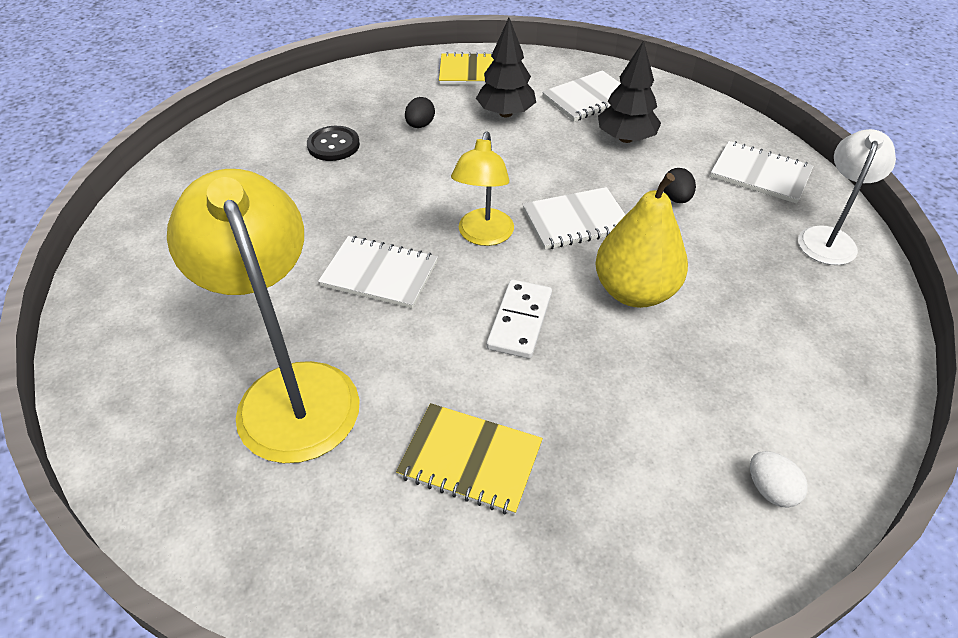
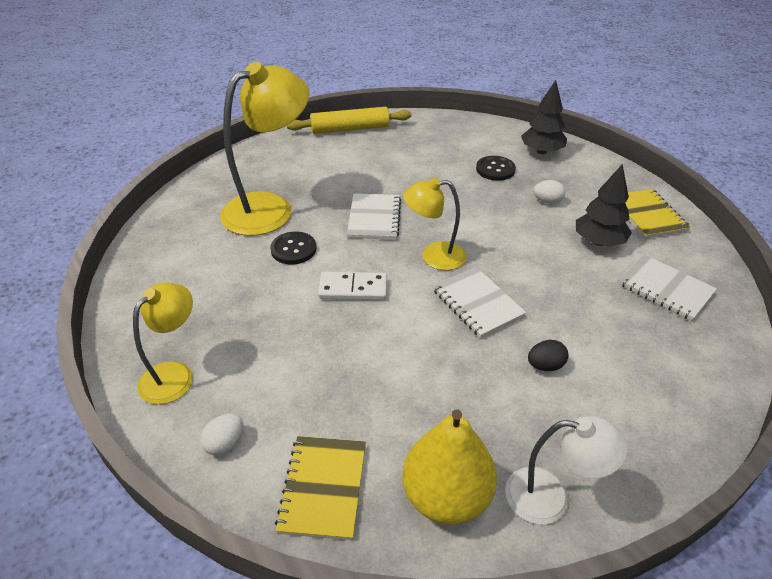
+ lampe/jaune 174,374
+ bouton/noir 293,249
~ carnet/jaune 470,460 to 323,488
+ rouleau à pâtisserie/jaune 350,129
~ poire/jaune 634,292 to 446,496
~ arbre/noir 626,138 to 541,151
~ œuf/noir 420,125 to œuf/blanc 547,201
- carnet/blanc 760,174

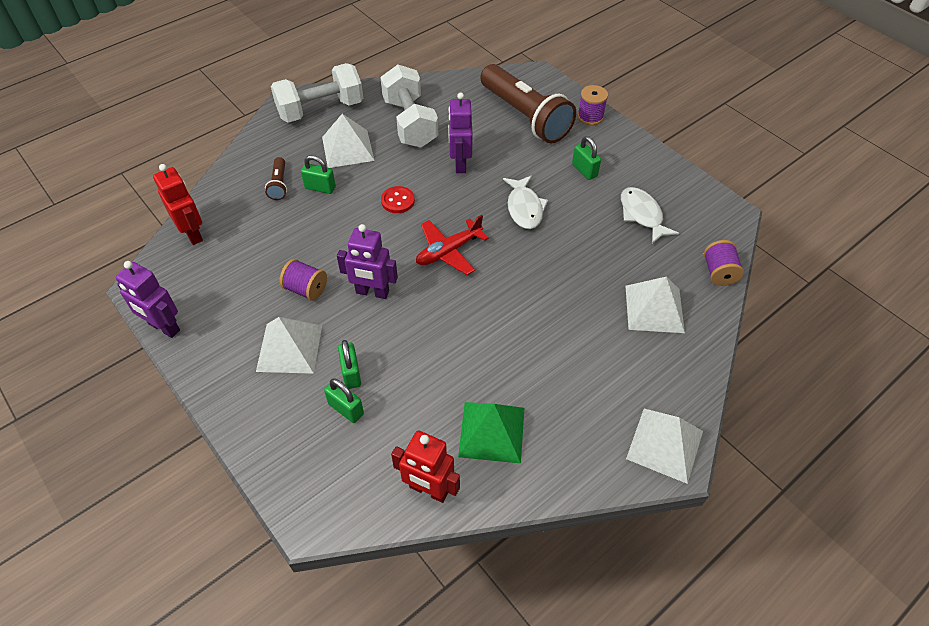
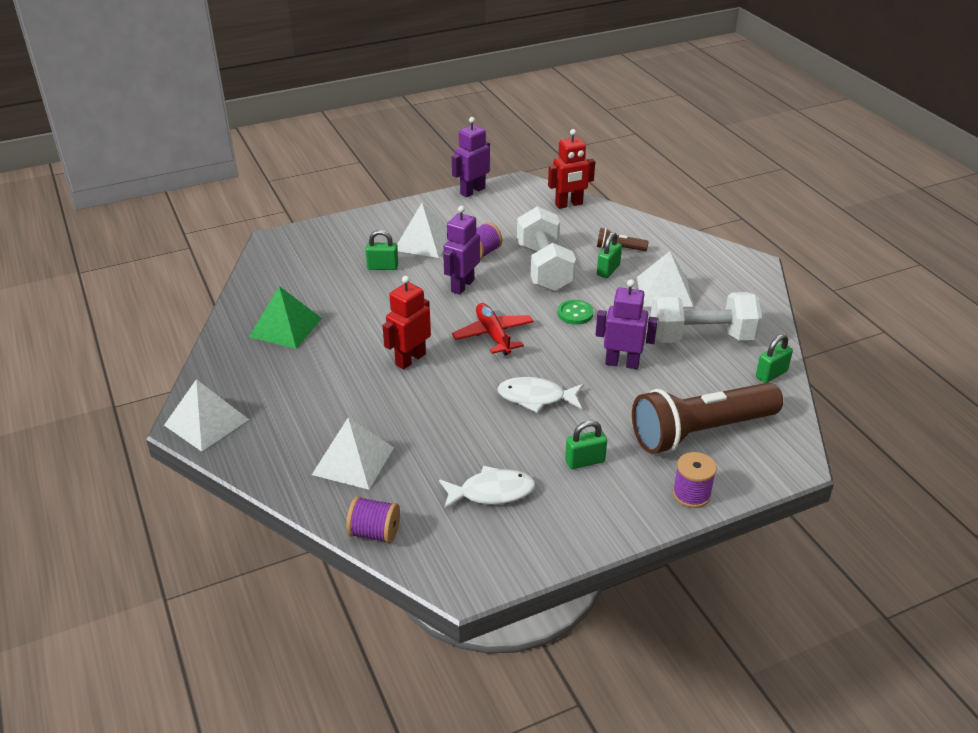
~ robot/rouge 428,490 to 410,359
~ haltère/blanc 320,109 to 544,268
~ bouton/rouge 398,201 to bouton/vert 575,313
~ cadenas/vert 346,409 to 771,374

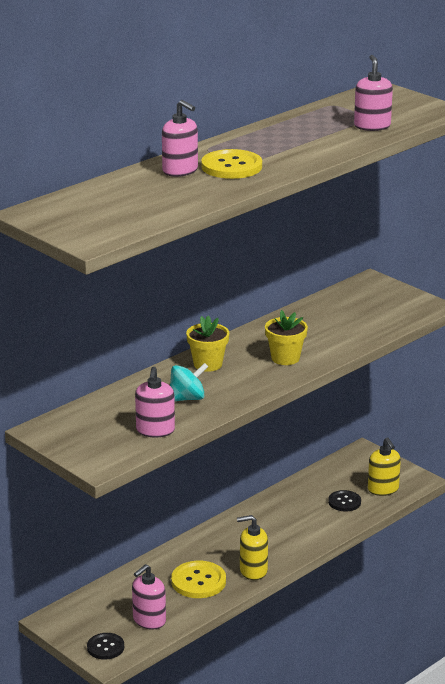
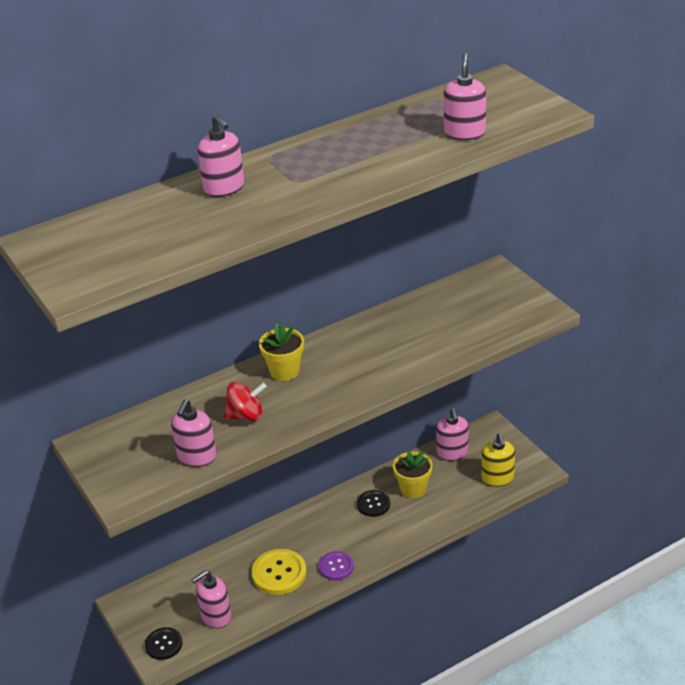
~ toupie/turquoise 187,398 to toupie/rouge 246,416
~ distributeur de savon/jaune 253,571 to bouton/violet 336,567
~ bouton/noir 344,502 to 373,504
~ pot de fleurs/jaune 285,358 to 413,489
+ distributeur de savon/rose 452,453
- bouton/jaune 231,166

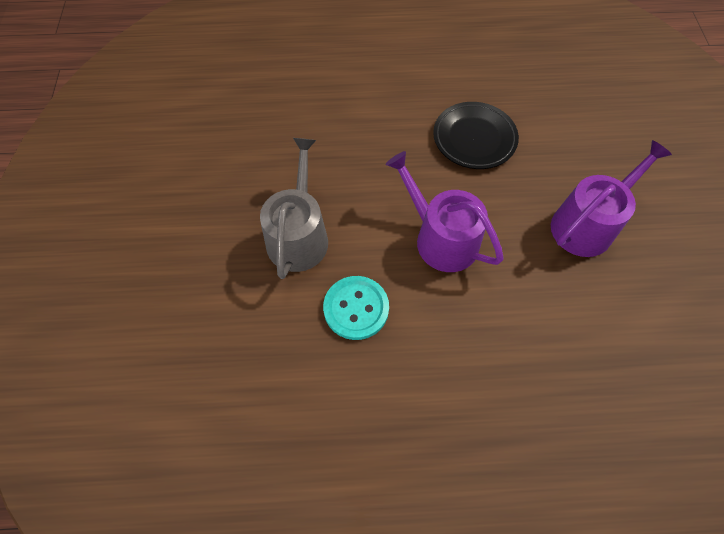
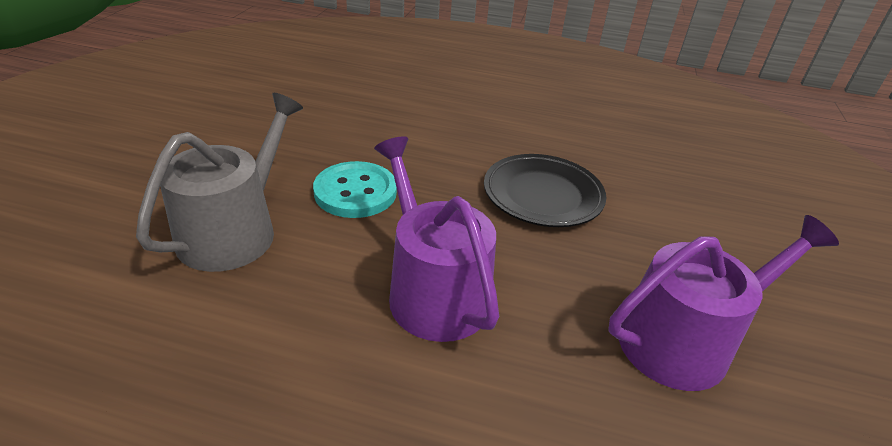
~ bouton/turquoise 356,308 to 355,192

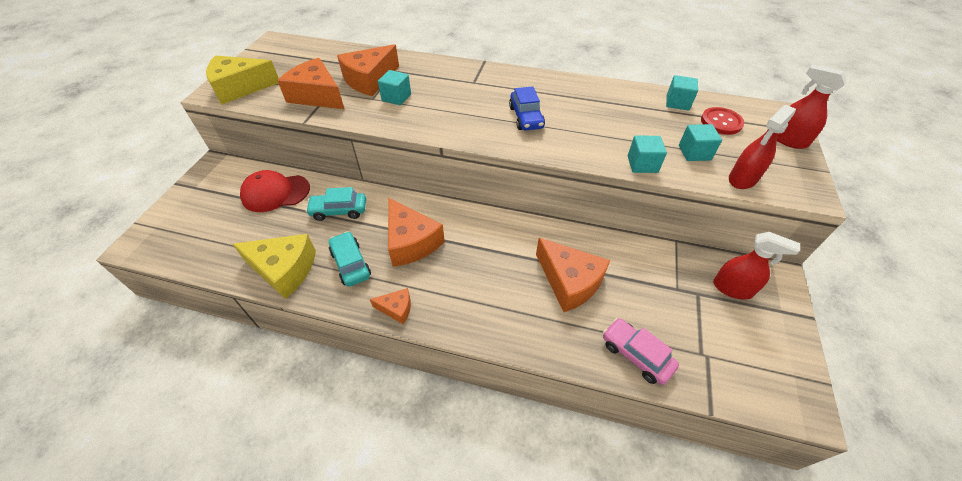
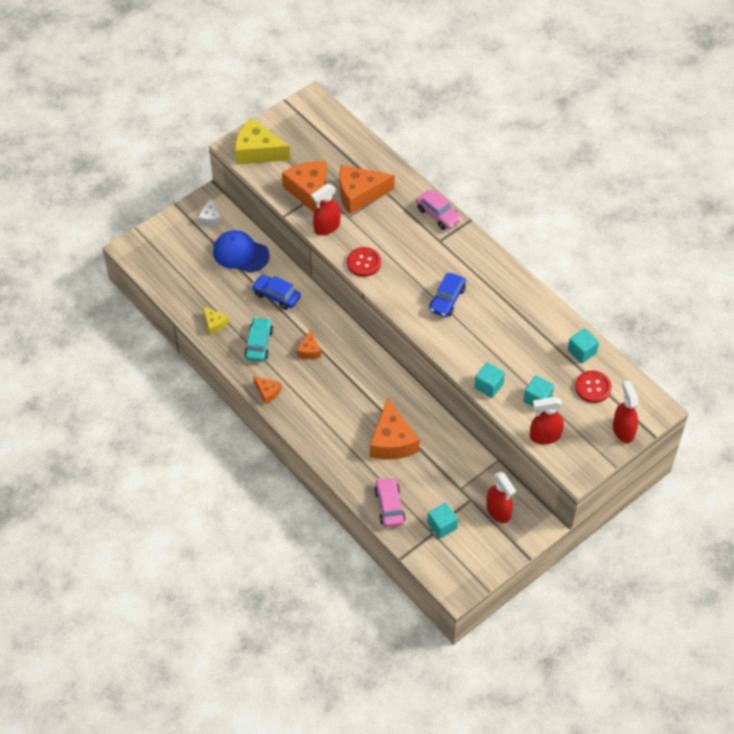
+ fromage/blanc 210,218
~ fromage/jaune 284,270 = 214,323 x0.51
~ casquette/rouge 275,193 to casquette/bleu 240,253
~ voiture/turquoise 339,211 to voiture/bleu 276,296
~ fromage/orange 411,242 = 309,350 x0.51
+ vaporisateur/rouge 327,227
+ bouton/rouge 364,263
+ voiture/rose 438,215
~ cube/turquoise 396,97 to 442,526

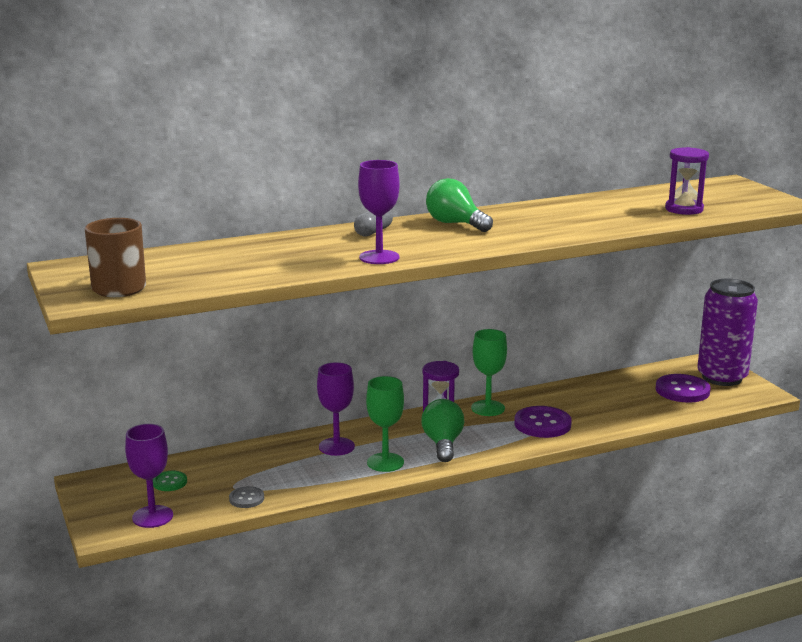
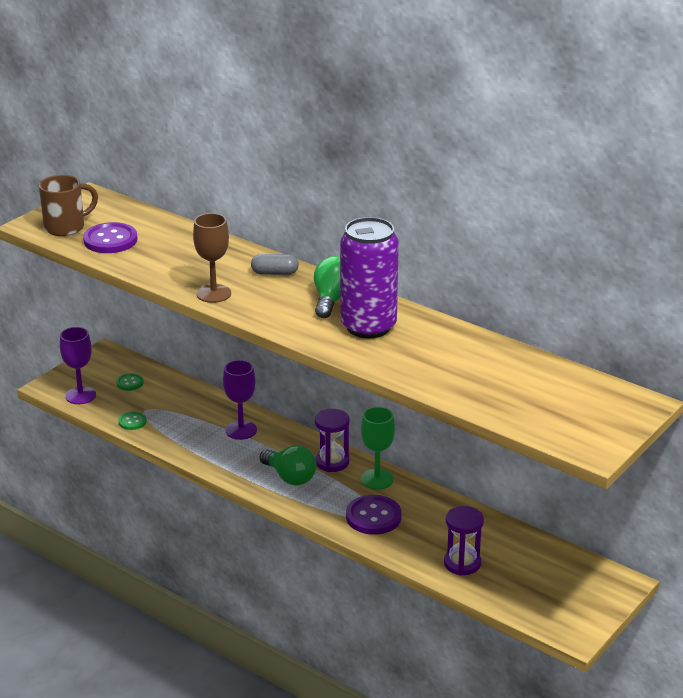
~ bouton/violet 682,390 to 110,240
~ bouton/gris 246,499 to bouton/vert 132,421
~ verre à pied/violet 379,257 to verre à pied/marron 213,293
~ ampoule/vert 443,444 = 290,477 75 degrees clockwise
~ canette/violet 722,377 to 368,326
~ sablier/violet 684,209 to 462,563
- verre à pied/vert 385,462

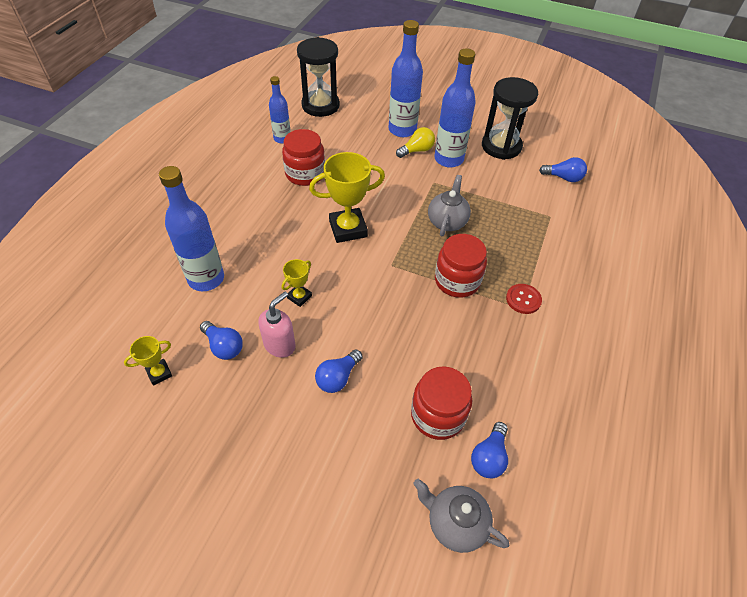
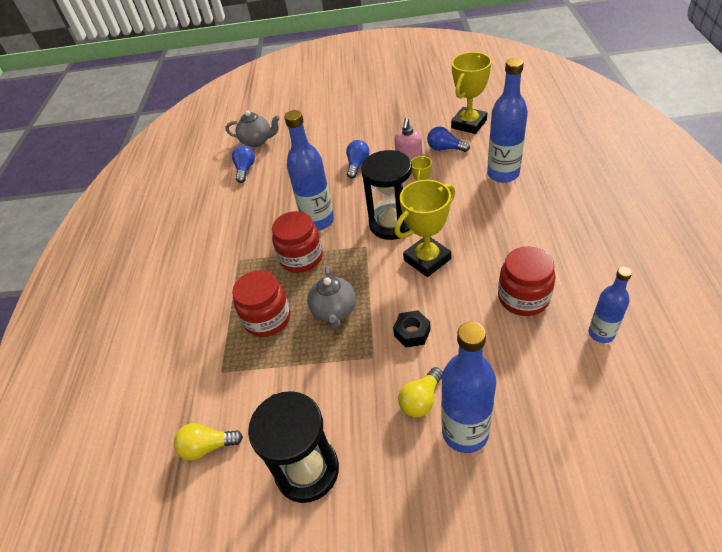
~ ampoule/bleu 563,177 to ampoule/jaune 207,447
~ bocal/rouge 437,415 to 267,318
~ bouteille/bleu 448,159 to 318,221
~ sablier/noir 320,105 to 392,224
+ écrou/noir 412,333
~ trophée/jaune 159,373 = 468,124 x1.96
- bouton/rouge 523,299

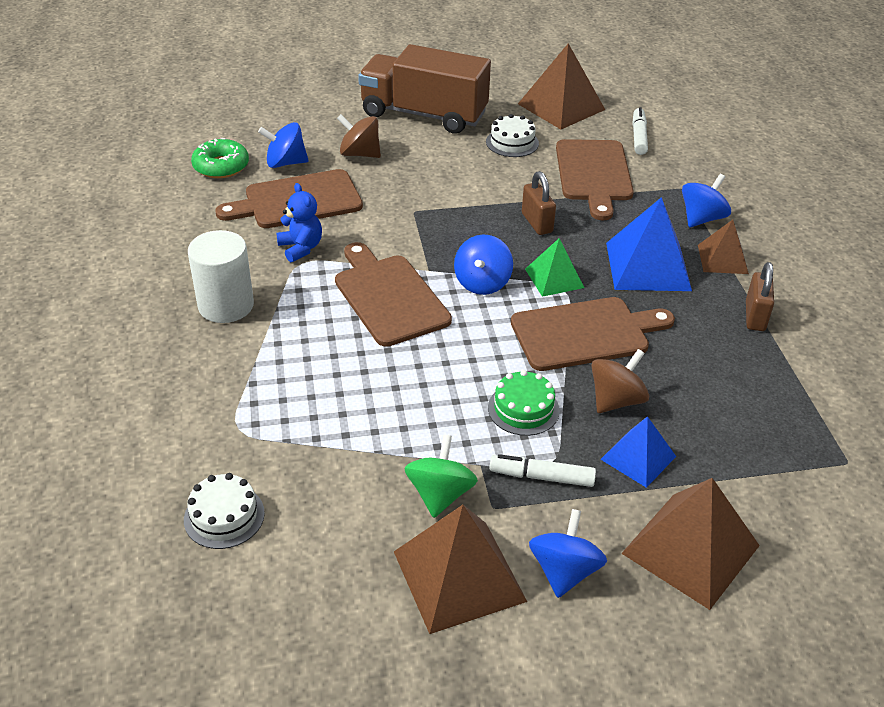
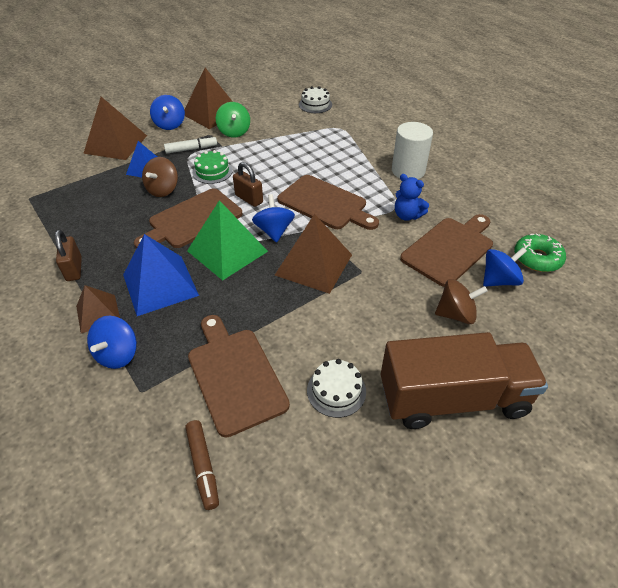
~ feutre/blanc 639,137 to feutre/marron 203,466
~ pyramide/vert 554,278 = 227,251 x1.69
~ cadenas/marron 537,223 to 249,199
~ pyramide/marron 561,106 to 314,265

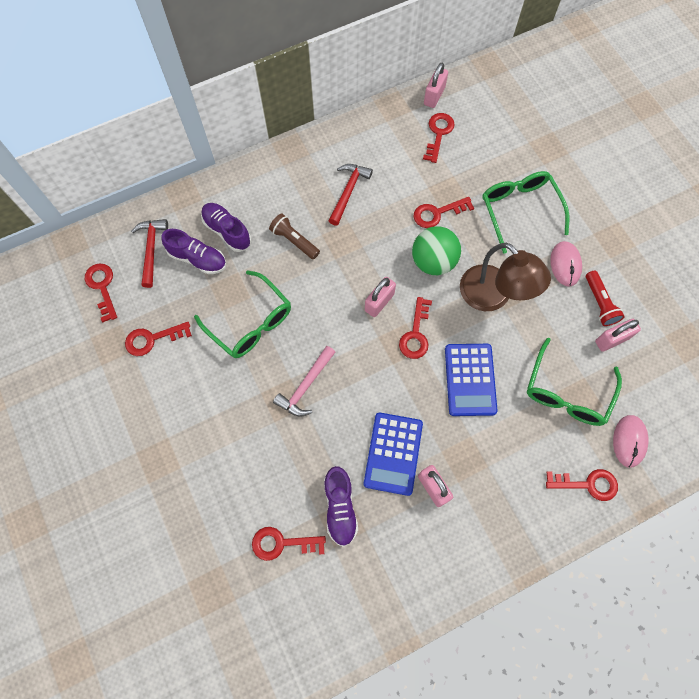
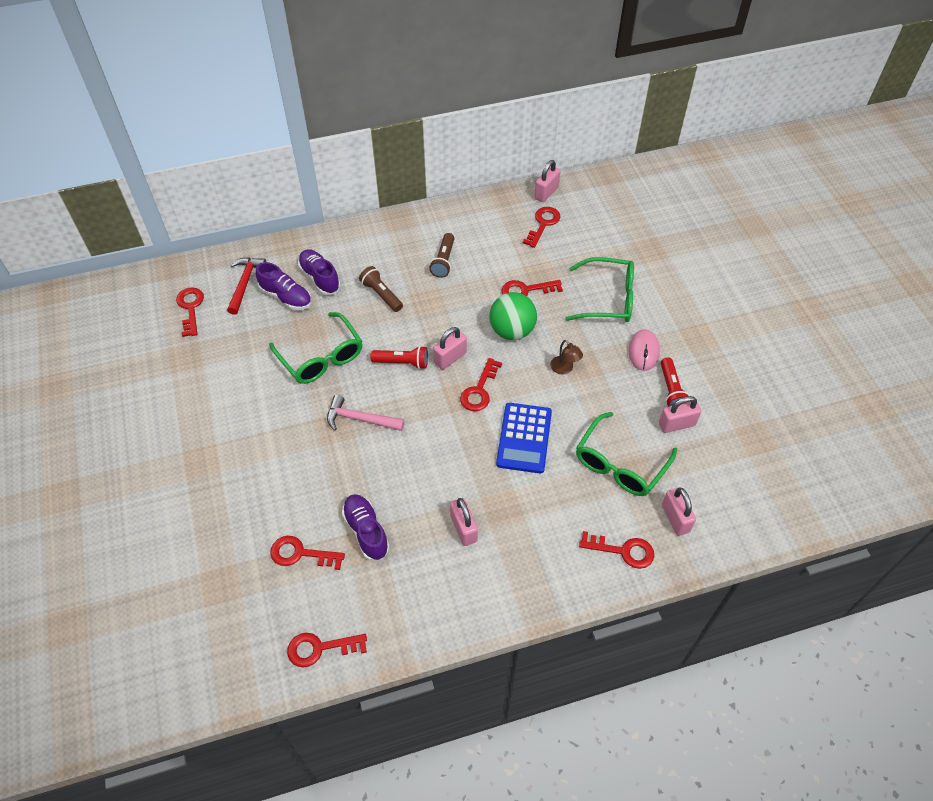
~ clé/rouge 152,339 to 320,648
~ marteau/rose 306,386 = 360,419 60 degrees clockwise
~ chaussure/violet 340,508 = 366,531 150 degrees clockwise
+ lampe de poche/rouge 402,363
~ marteau/rouge 348,192 to lampe de poche/marron 443,261
~ lampe/marron 493,296 = 564,369 x0.44
~ lunettes/vert 519,210 = 608,298 105 degrees clockwise
~ souris/rose 629,441 to cadenas/rose 675,518
- calculatrice/bleu 393,453

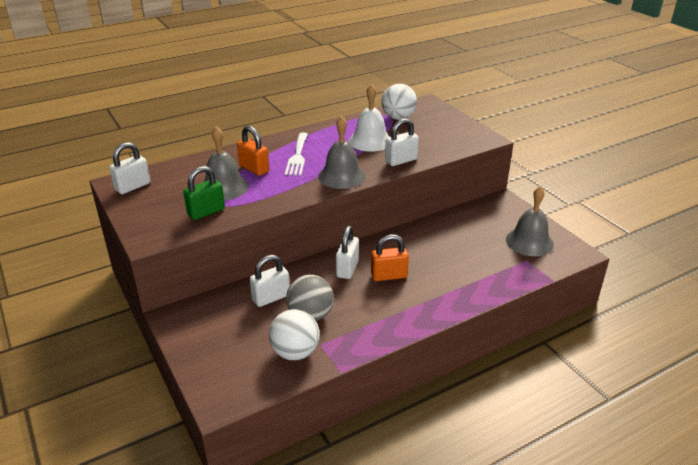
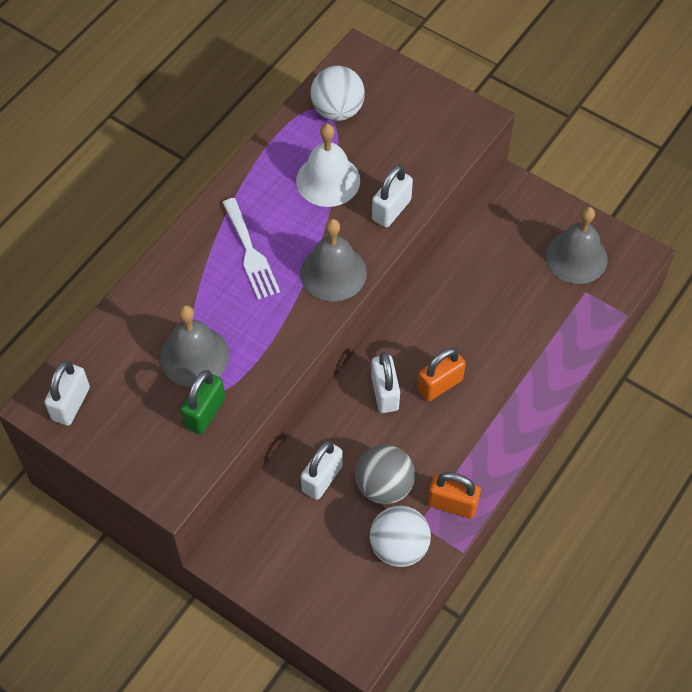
~ cadenas/orange 254,169 to 452,504

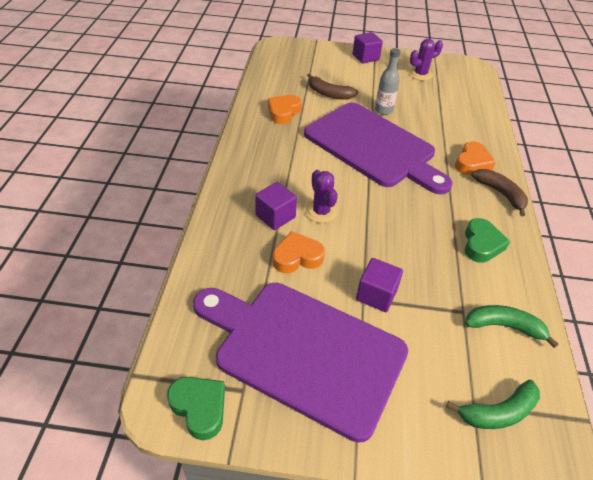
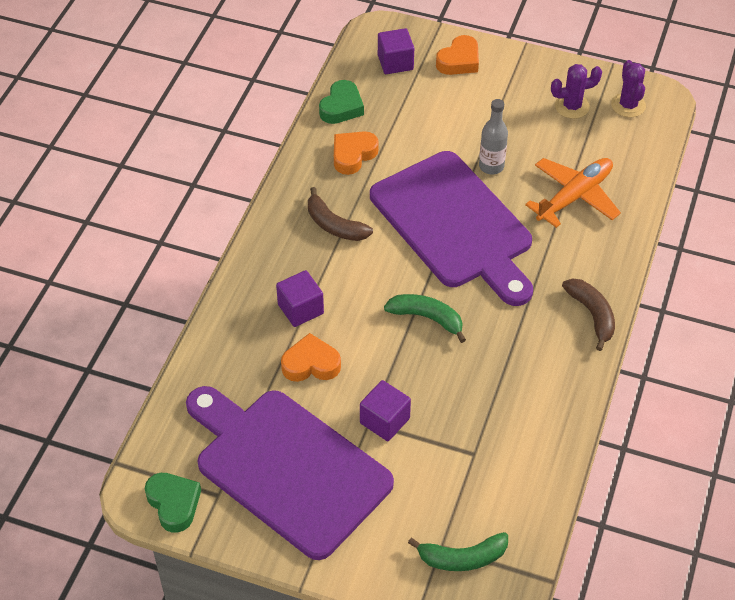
~ banane/marron 329,94 to 334,225
~ cœur/vert 481,244 to 341,107
~ cube/violet 365,57 to 395,62
~ banane/vert 504,326 to 427,318
~ cœur/orange 472,163 to 459,61
+ avion/orange 574,196
~ cactus/violet 321,212 to 628,105

